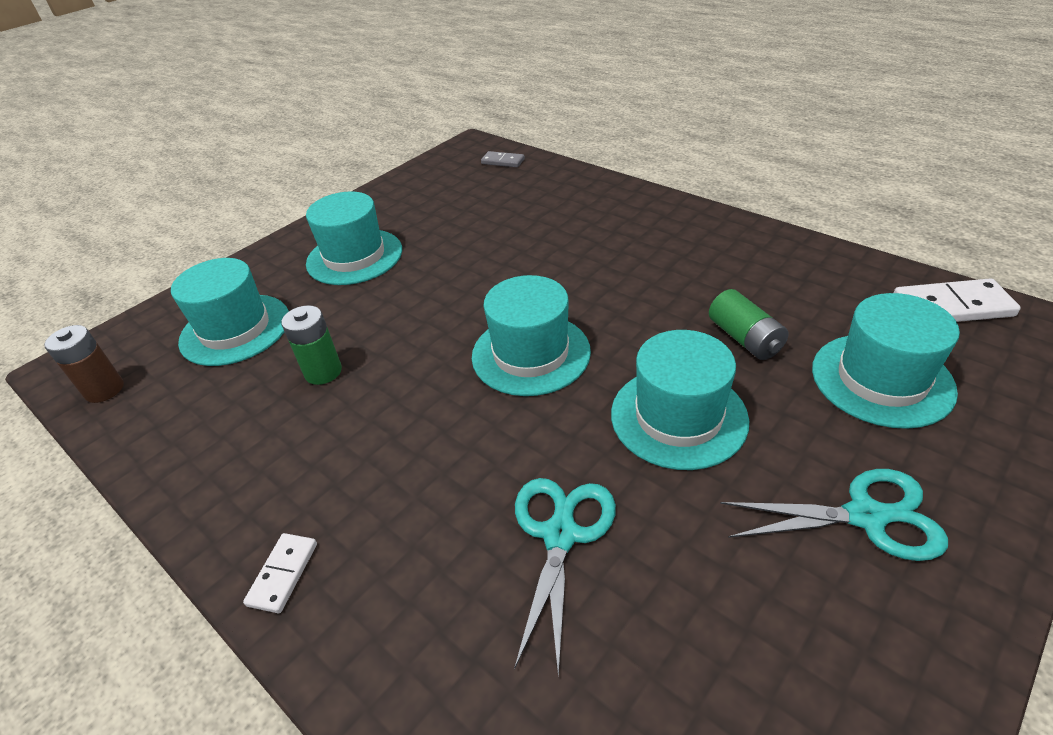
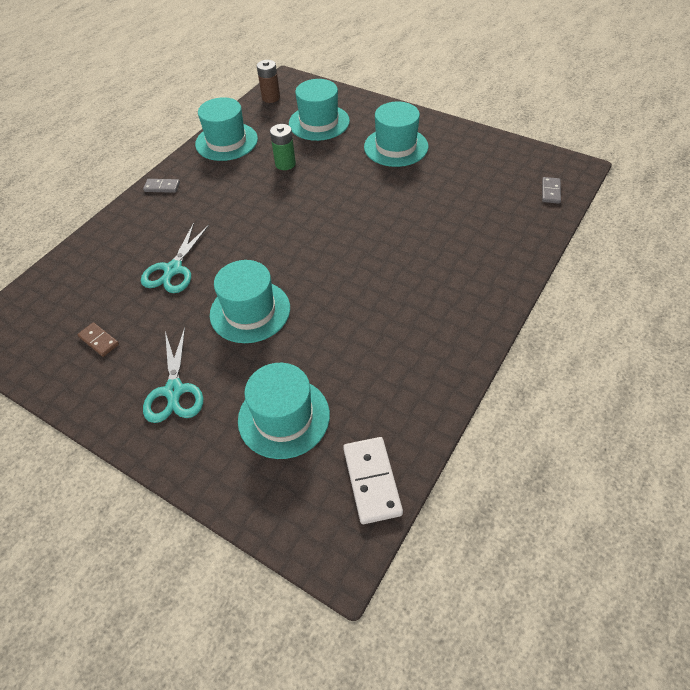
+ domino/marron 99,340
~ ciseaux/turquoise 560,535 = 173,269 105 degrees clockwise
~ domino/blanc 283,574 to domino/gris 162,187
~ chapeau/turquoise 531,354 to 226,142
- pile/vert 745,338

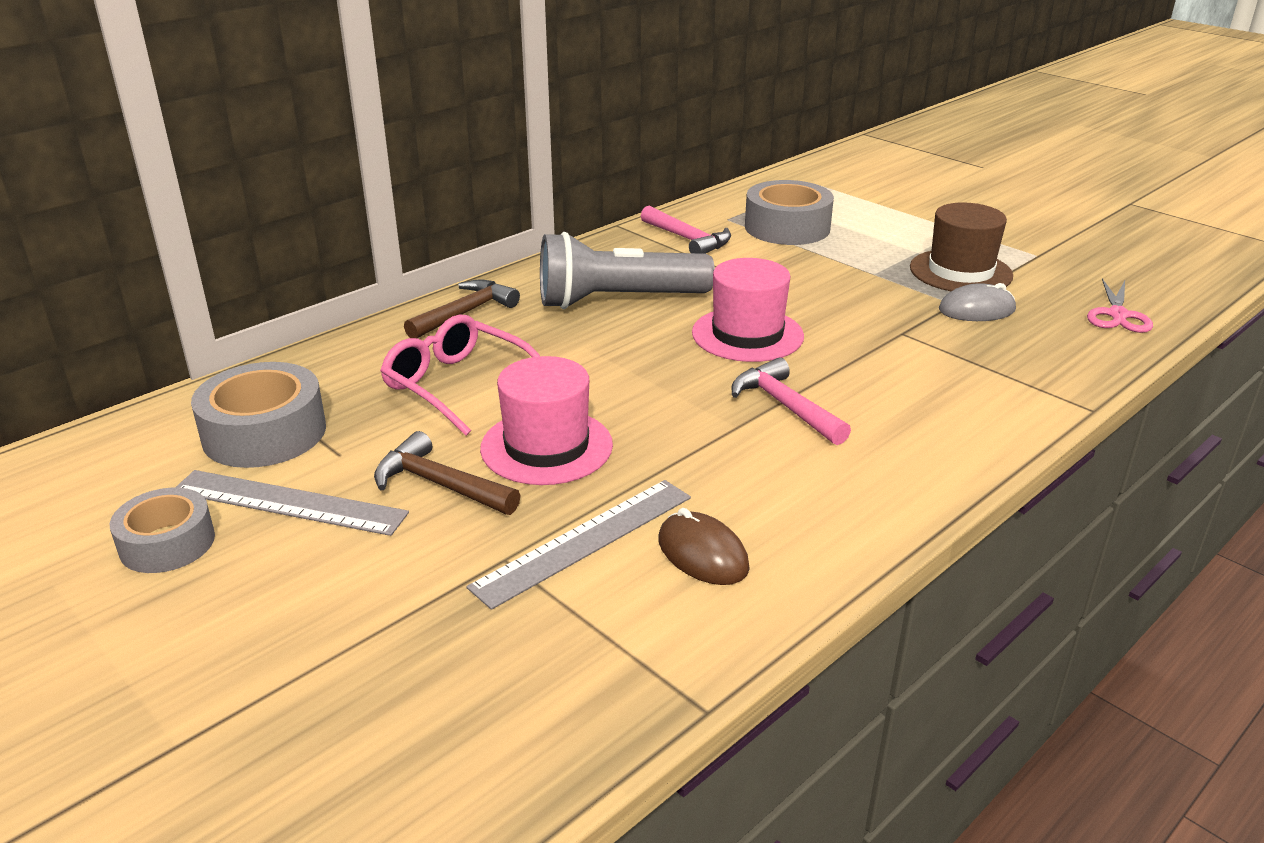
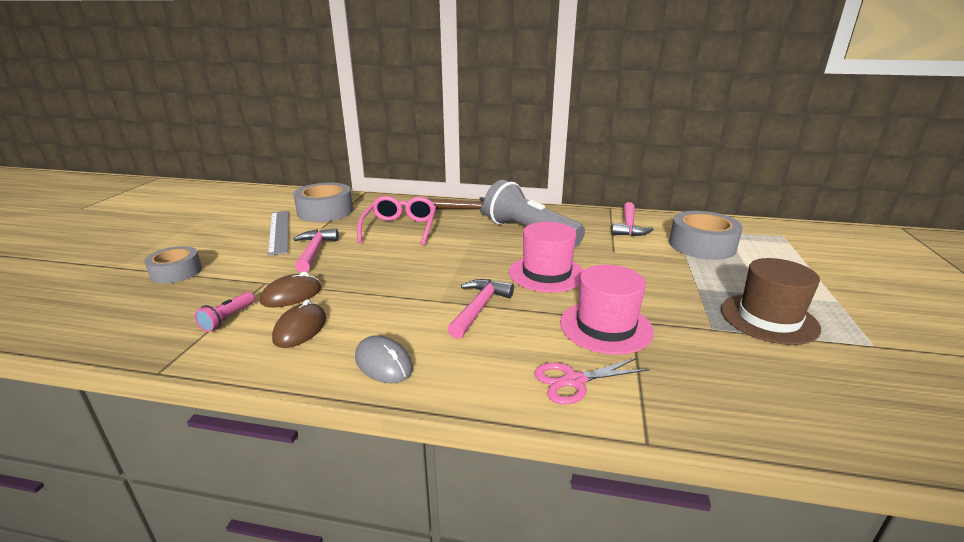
~ ruban adhésif/gris 167,543 to 176,272
+ lampe de poche/rose 228,319
~ règle/gris 584,541 to souris/marron 291,295
~ marteau/marron 439,484 to marteau/rose 314,251
~ souris/gris 976,310 to 383,363
~ ciseaux/rose 1118,315 to 574,381
~ chapeau/rose 546,446 to 605,327

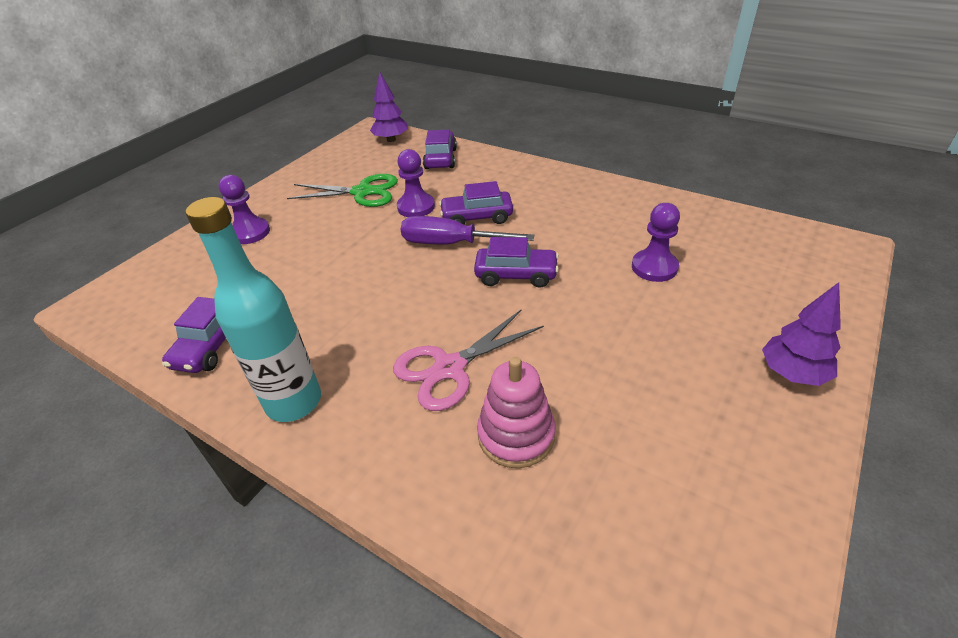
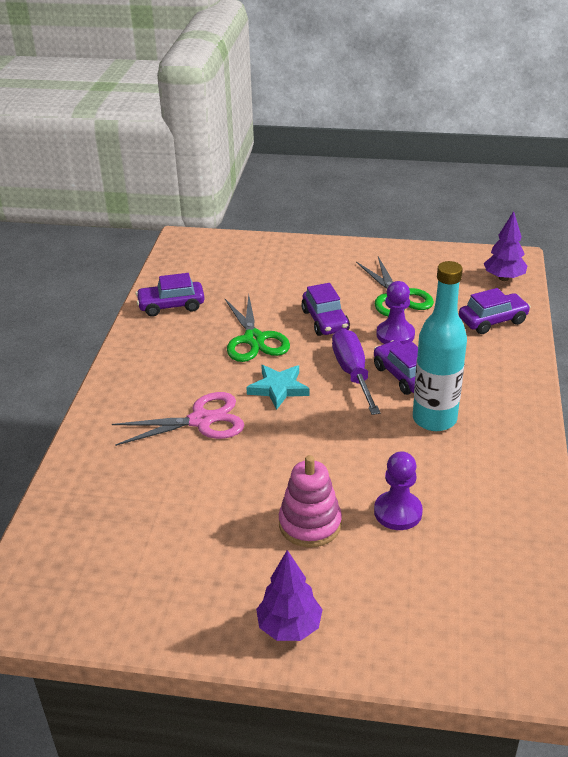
~ ciseaux/rose 450,368 = 201,420 135 degrees clockwise
+ ciseaux/vert 254,339
+ étoile/turquoise 278,388
~ jouet à empiler/rose 516,435 to 310,524
~ voiture/violet 516,275 to 325,321
~ bouteille/turquoise 294,402 to 434,419
- pion/violet 250,232

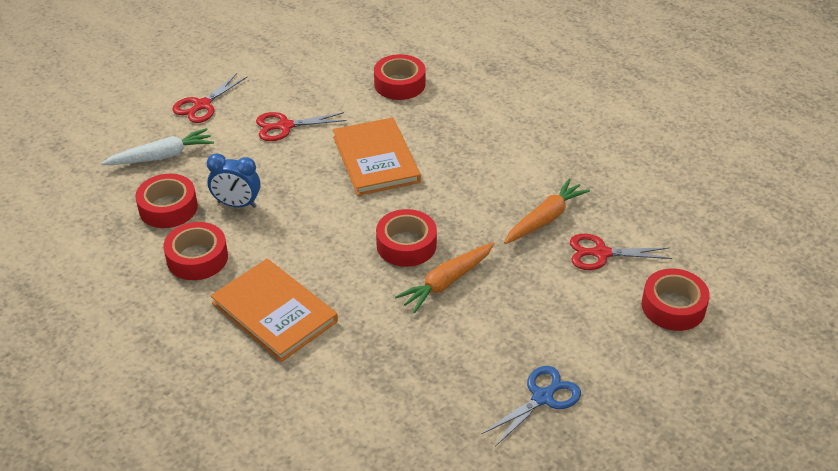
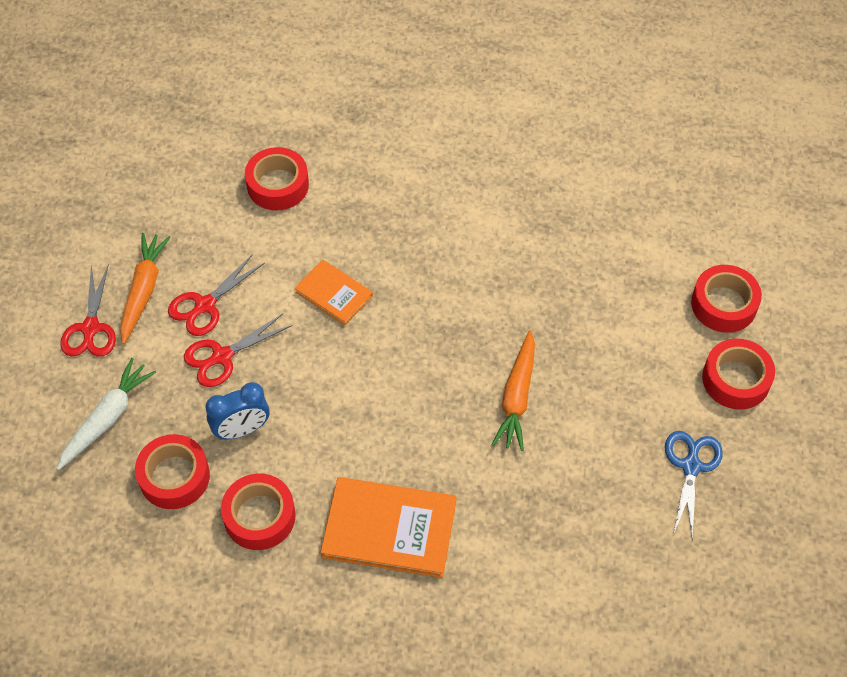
~ carotte/orange 545,219 to 143,290
~ ciseaux/rouge 601,253 to 221,357
~ livre/orange 376,159 = 334,294 x0.59
~ ruban adhésif/rouge 406,245 to 736,379

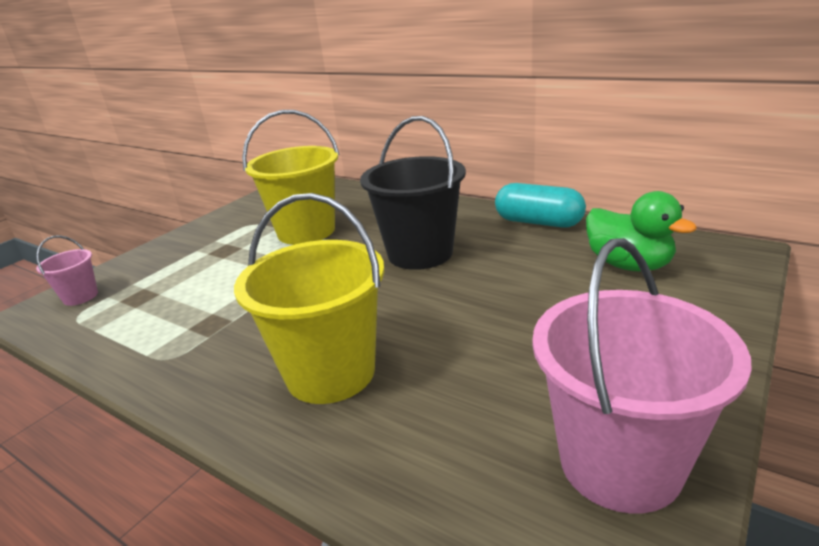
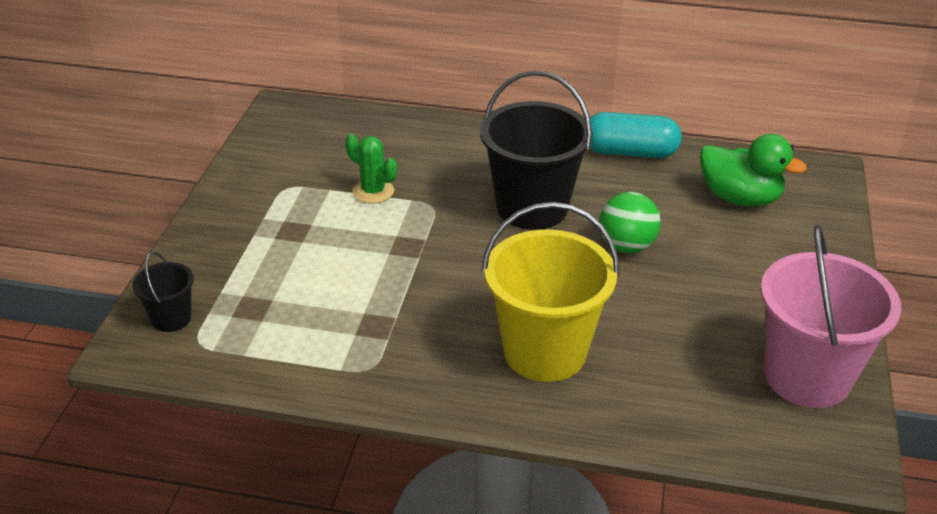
~ seau/rose 80,296 to seau/noir 171,318
~ seau/jaune 306,231 to cactus/vert 373,191
+ balle/vert 626,246

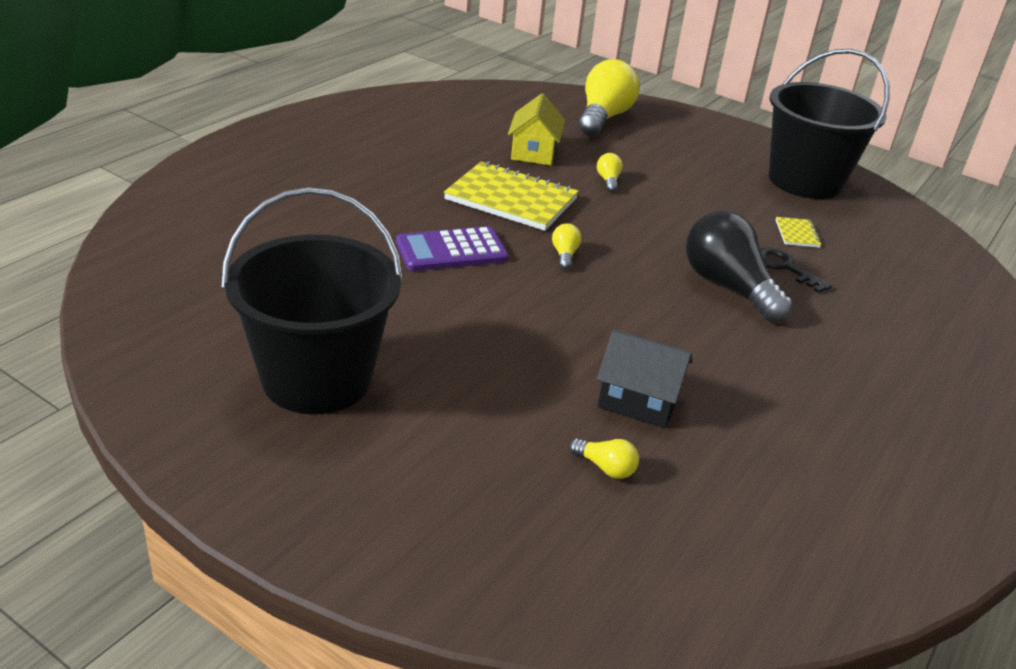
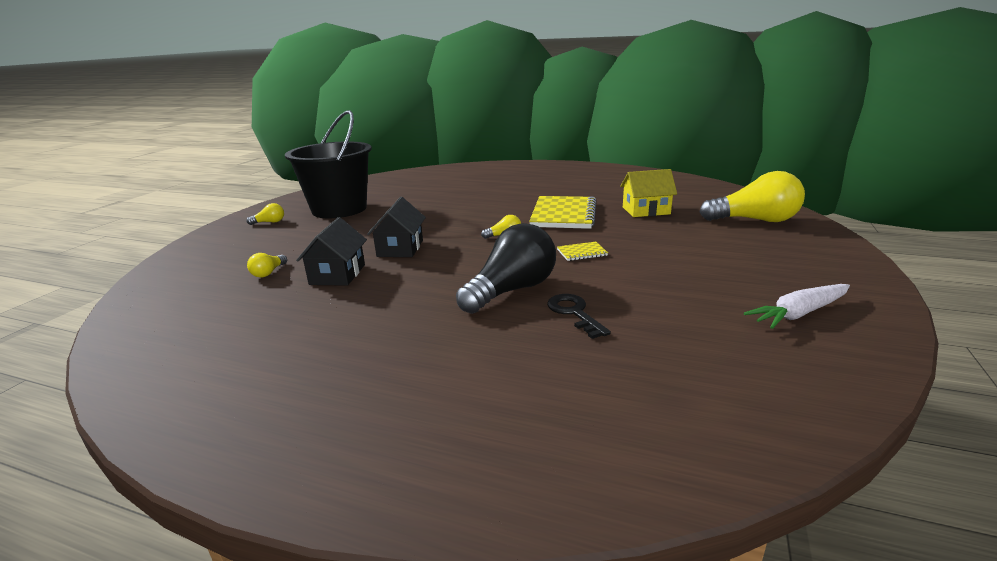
~ ampoule/jaune 608,181 to 269,222
+ maison/noir 400,248
~ clé/noir 786,267 = 574,313 60 degrees counterclockwise
~ carnet/jaune 797,234 to 582,253
~ seau/noir 805,181 to carotte/blanc 799,313
- calculatrice/violet 451,250

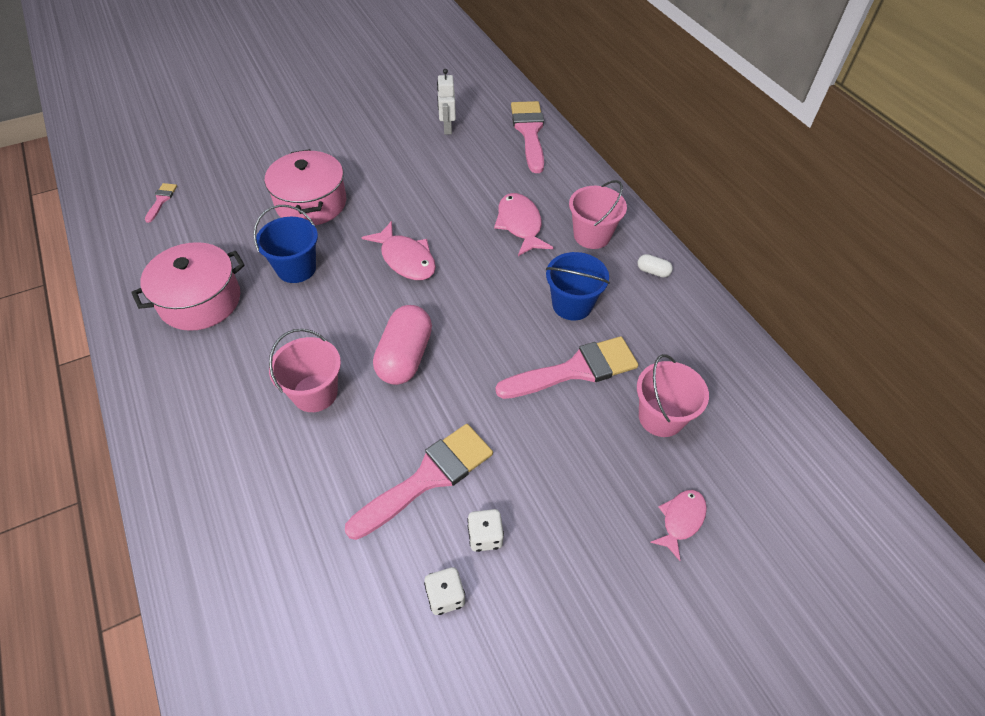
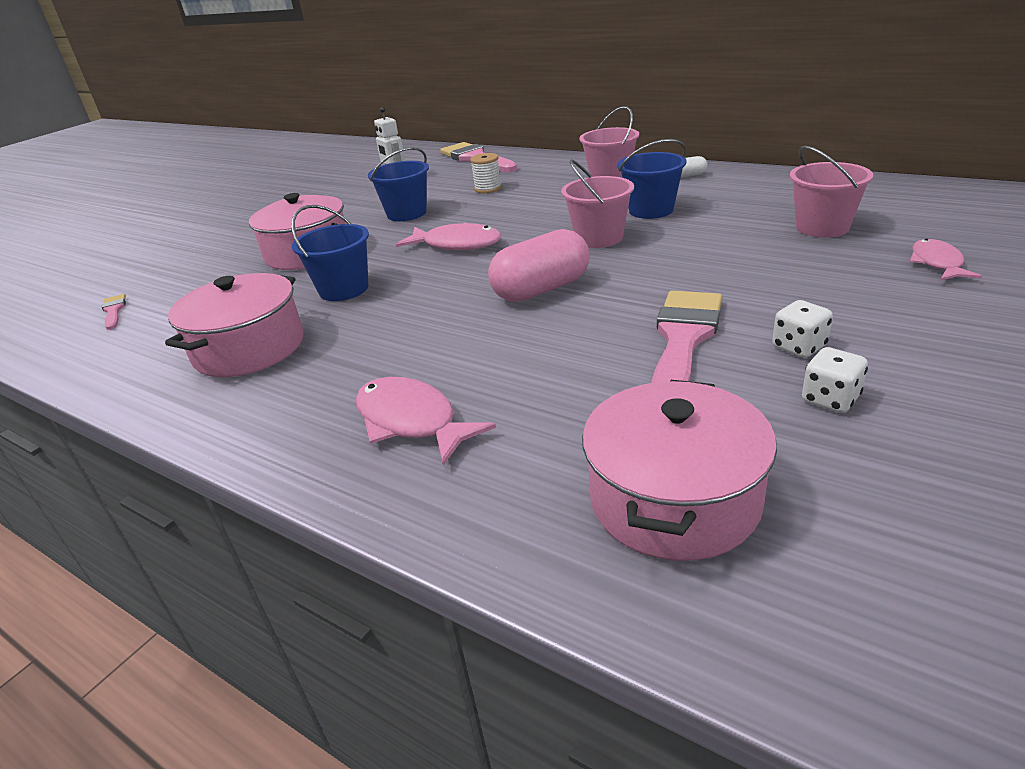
~ poisson/rose 520,225 to 411,421
+ seau/bleu 407,213
+ bobine/blanc 488,188
~ gélule/rose 405,357 = 541,289 75 degrees clockwise
~ seau/rose 315,393 to 599,238
+ marmite/rose 674,499
- pinceau/rose 575,370

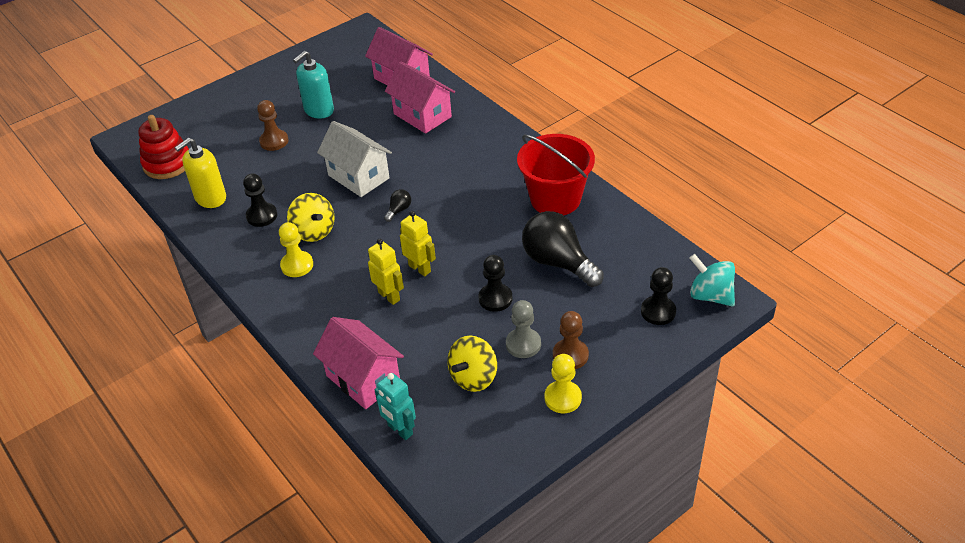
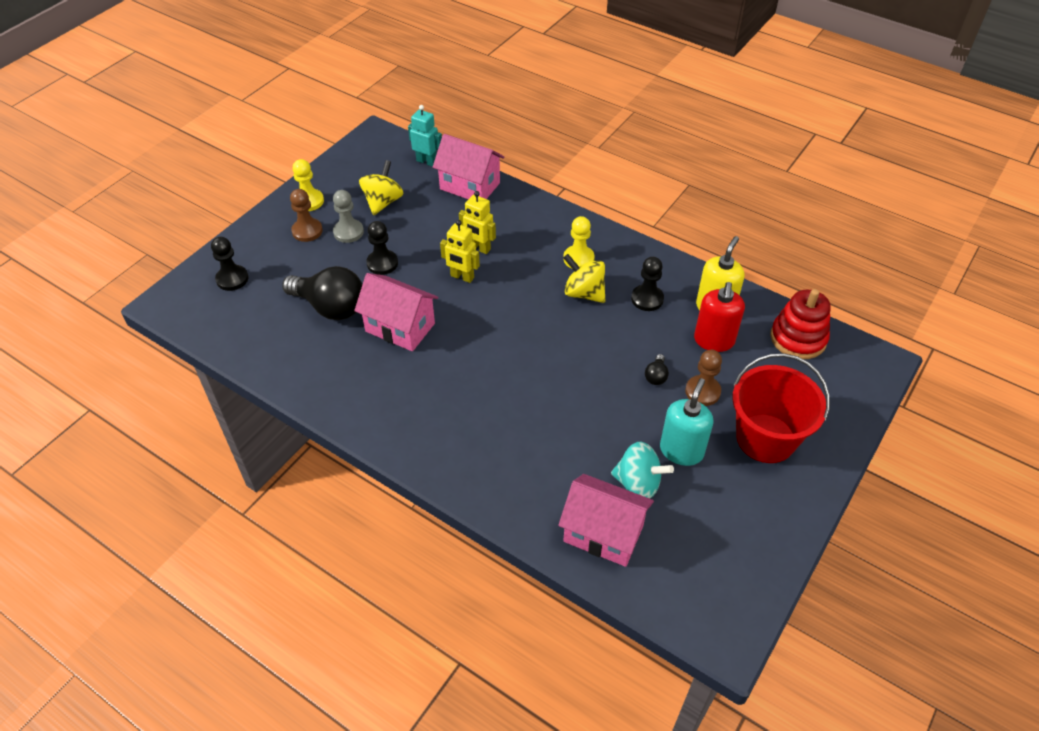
~ maison/rose 422,115 to 400,327
~ toupie/turquoise 710,295 to 638,483
~ ampoule/noir 399,210 to 656,376
+ distributeur de savon/rouge 714,340
~ seau/rouge 555,199 to 765,438
- maison/blanc 358,177

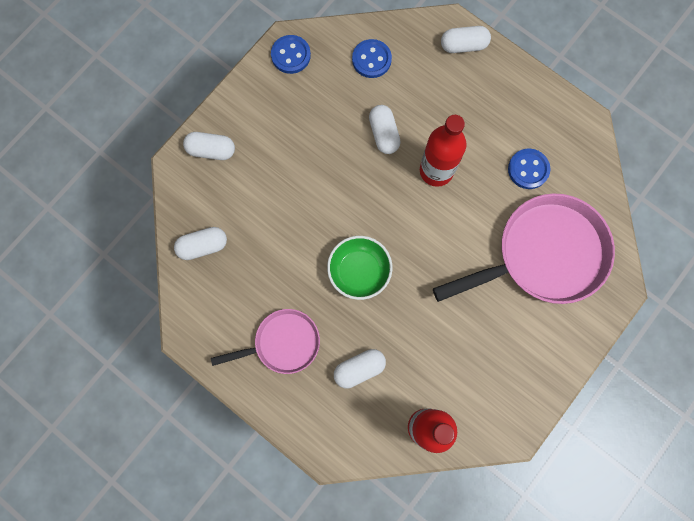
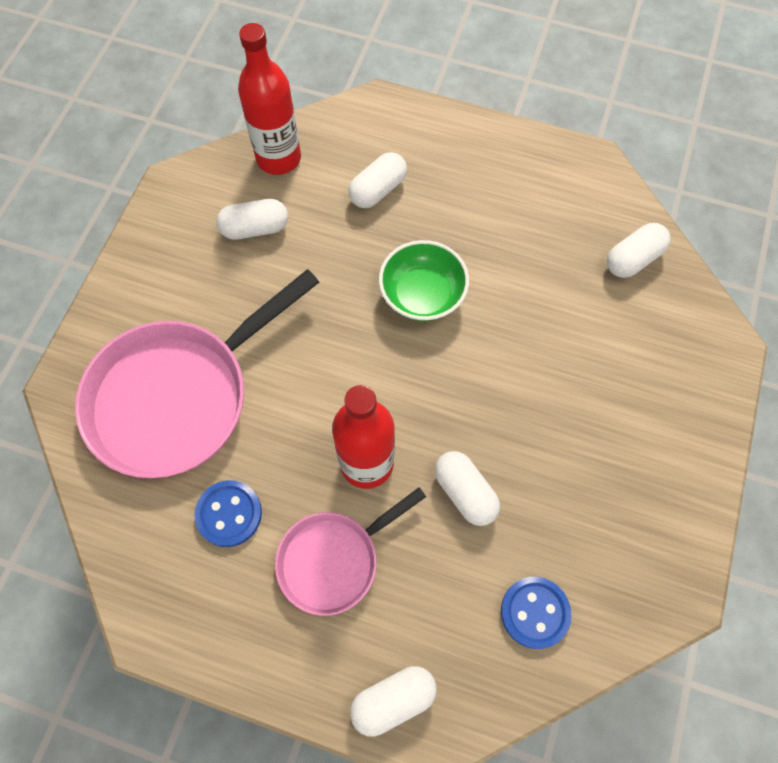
~ gélule/blanc 211,150 to 255,228
~ poêle/rose 283,343 to 334,559
- bouton/bleu 291,55

